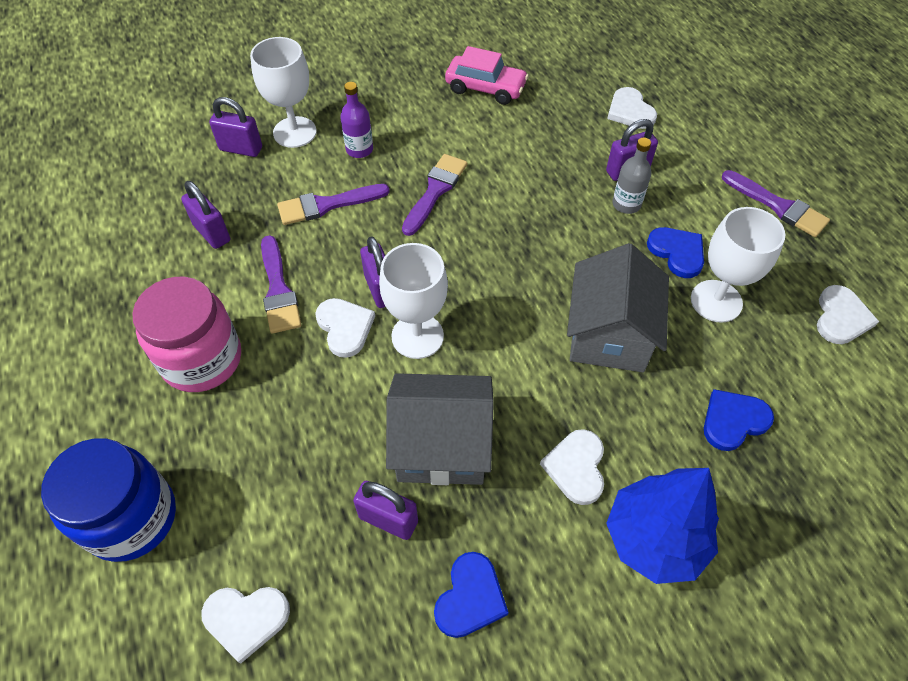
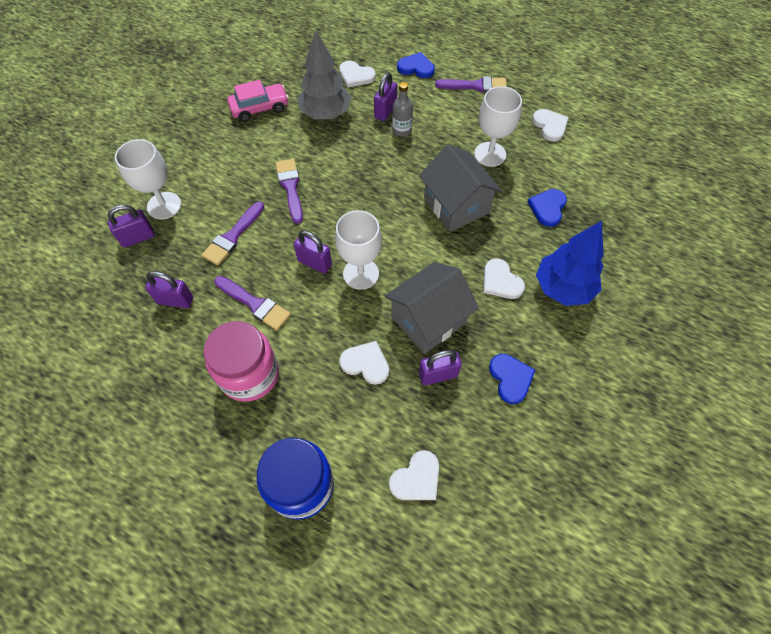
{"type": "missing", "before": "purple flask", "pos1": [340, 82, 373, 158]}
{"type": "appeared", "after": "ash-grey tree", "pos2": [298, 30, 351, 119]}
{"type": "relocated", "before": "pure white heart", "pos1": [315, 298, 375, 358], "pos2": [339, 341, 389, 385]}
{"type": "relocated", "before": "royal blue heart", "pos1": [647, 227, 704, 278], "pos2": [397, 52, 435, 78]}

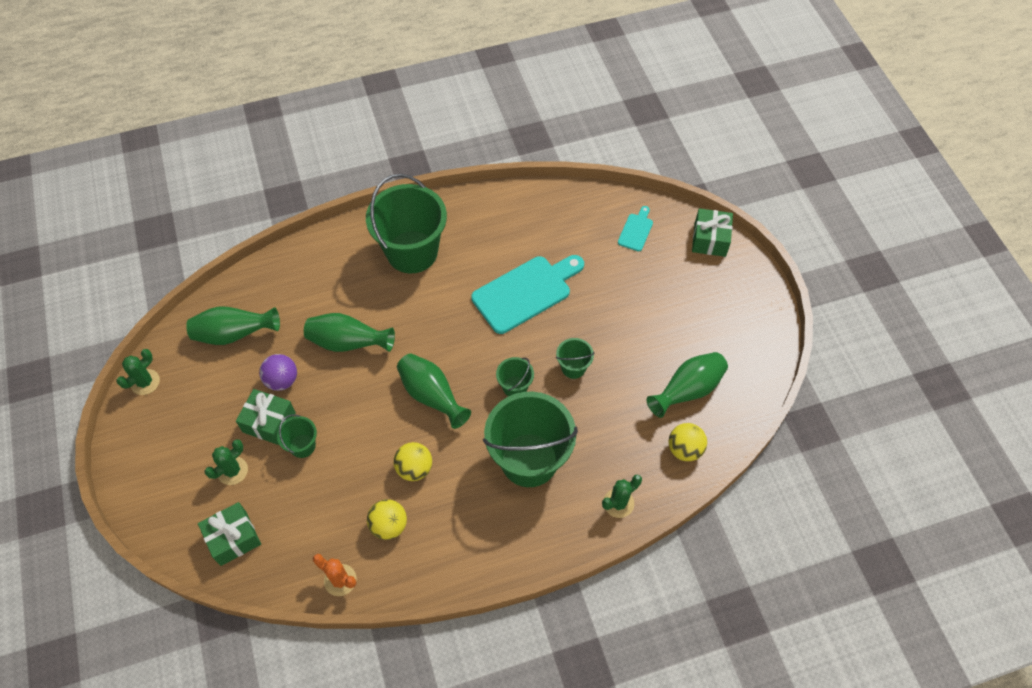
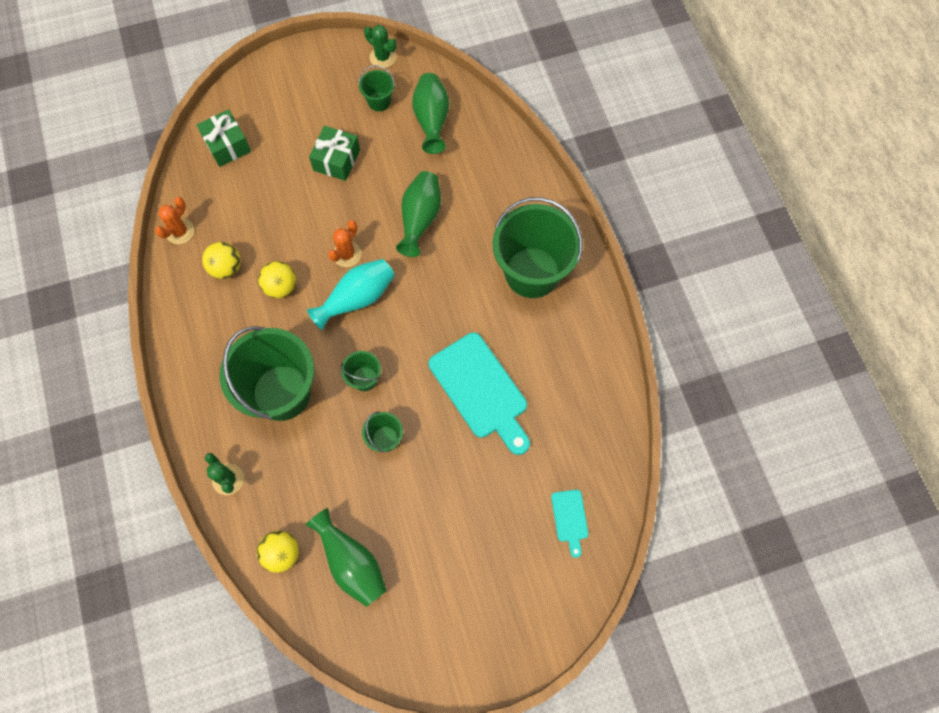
{"type": "missing", "before": "emerald saguaro cactus", "pos1": [205, 439, 248, 485]}
{"type": "missing", "before": "purple sphere", "pos1": [259, 354, 297, 391]}
{"type": "missing", "before": "emerald present", "pos1": [692, 208, 733, 257]}
{"type": "appeared", "after": "orange saguaro cactus", "pos2": [328, 220, 362, 267]}
{"type": "relocated", "before": "emerald pail", "pos1": [277, 414, 317, 458], "pos2": [358, 65, 395, 111]}
{"type": "colour", "before": "emerald flower vase", "after": "aqua flower vase", "pos1": [397, 353, 471, 429], "pos2": [307, 259, 394, 330]}
{"type": "spun", "before": "aqua chopping board", "pos1": [618, 206, 653, 251], "pos2": [551, 490, 589, 558], "turn": 60}

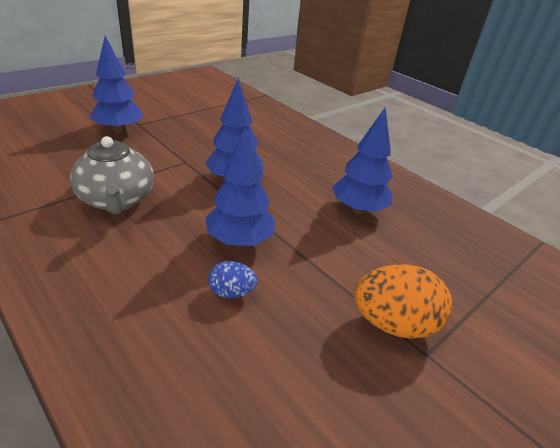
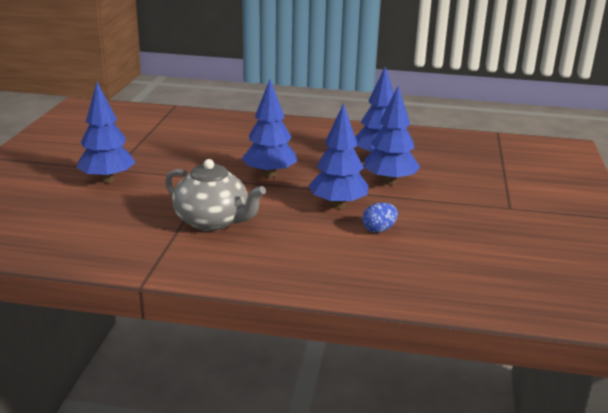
{"type": "missing", "before": "orange toy egg", "pos1": [354, 264, 452, 339]}
{"type": "appeared", "after": "royal blue tree", "pos2": [364, 86, 420, 185]}

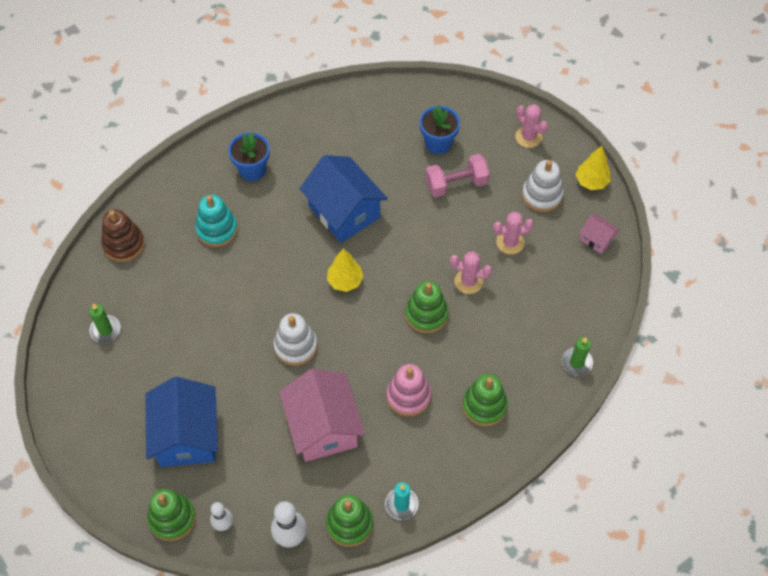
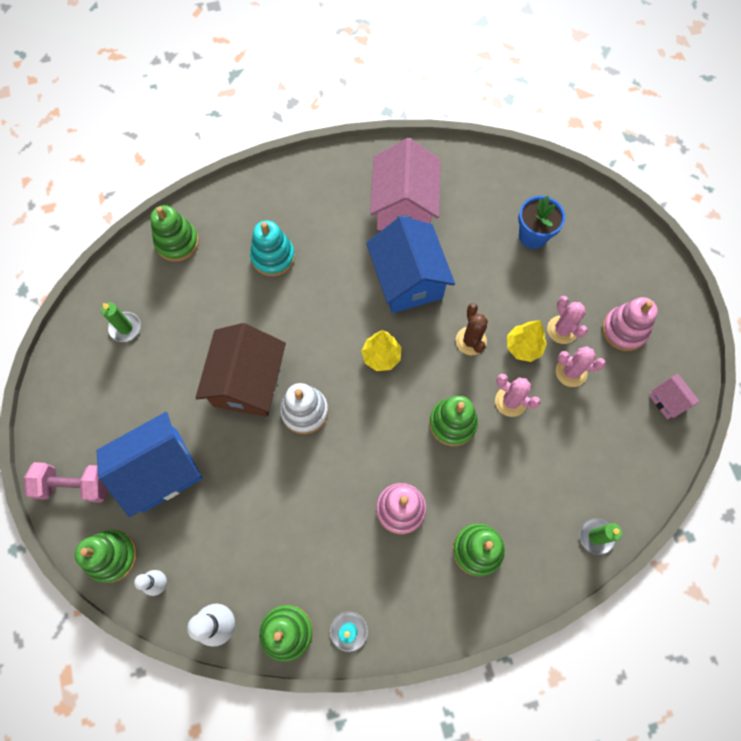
{"type": "missing", "before": "royal blue potted plant", "pos1": [228, 132, 270, 181]}
{"type": "appeared", "after": "dark brown toy house", "pos2": [195, 323, 286, 417]}
{"type": "appeared", "after": "dark brown saguaro cactus", "pos2": [456, 303, 488, 355]}
{"type": "relocated", "before": "rose-pink toy house", "pos1": [279, 369, 365, 462], "pos2": [370, 138, 441, 230]}
{"type": "relocated", "before": "rose-pink free weight", "pos1": [425, 154, 490, 197], "pos2": [24, 462, 108, 502]}
{"type": "relocated", "before": "rose-pink saguaro cactus", "pos1": [515, 104, 548, 148], "pos2": [547, 296, 588, 344]}
{"type": "relocated", "before": "yellow tree", "pos1": [576, 146, 610, 190], "pos2": [507, 320, 547, 362]}
{"type": "colour", "before": "dark brown ring stacker", "after": "emerald ring stacker", "pos1": [101, 209, 145, 262], "pos2": [150, 205, 199, 262]}
{"type": "colour", "before": "pure white ring stacker", "after": "rose-pink ring stacker", "pos1": [522, 160, 563, 212], "pos2": [602, 297, 658, 351]}
{"type": "spun", "before": "royal blue toy house", "pos1": [145, 377, 218, 467], "pos2": [97, 412, 202, 517], "turn": 45}

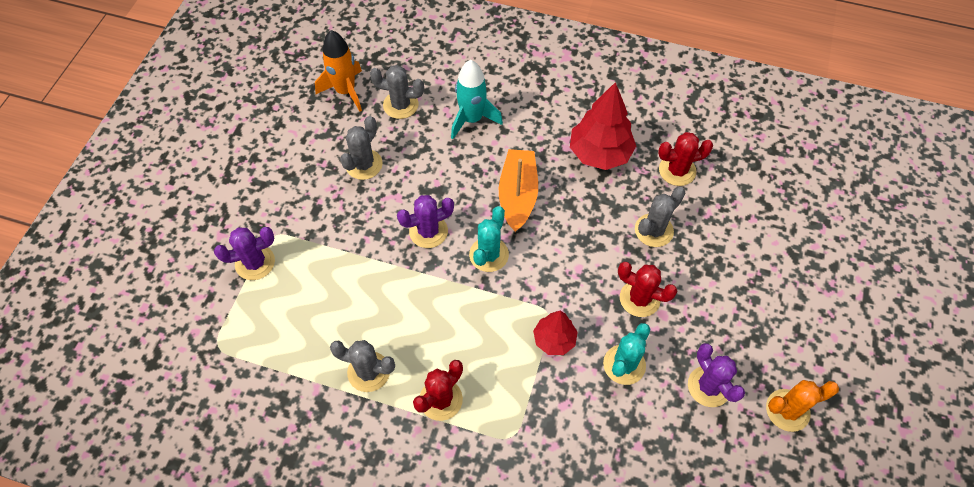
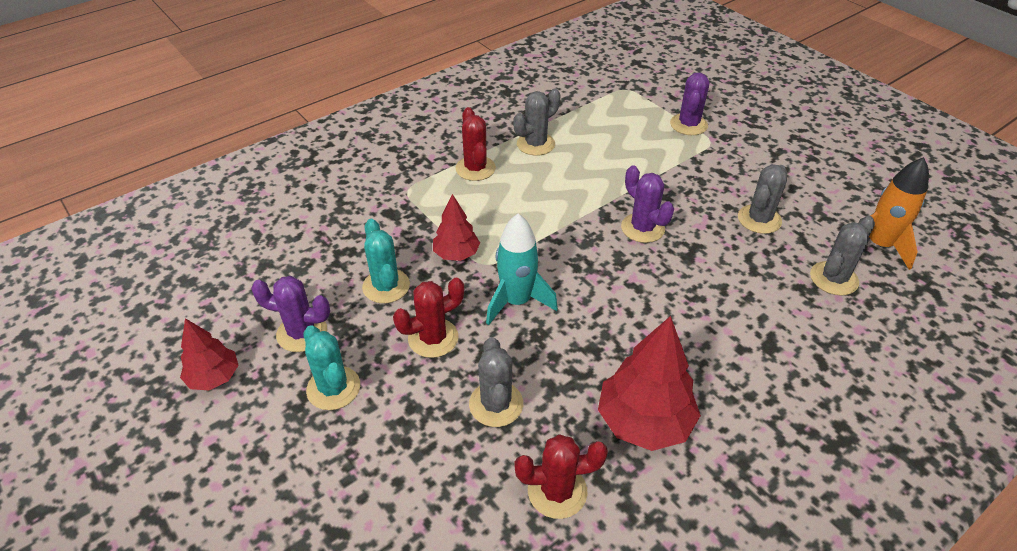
{"type": "missing", "before": "orange boat", "pos1": [499, 149, 538, 232]}
{"type": "relocated", "before": "aqua spaceship", "pos1": [451, 60, 503, 139], "pos2": [486, 214, 558, 325]}
{"type": "relocated", "before": "aqua saguaro cactus", "pos1": [469, 206, 509, 272], "pos2": [303, 325, 360, 410]}
{"type": "exchanged", "before": "orange saguaro cactus", "after": "crimson tree", "pos1": [766, 380, 839, 432], "pos2": [180, 318, 239, 390]}
{"type": "spun", "before": "ash-grey saguaro cactus", "pos1": [340, 116, 383, 180], "pos2": [738, 164, 787, 234], "turn": 60}
{"type": "spun", "before": "purple saguaro cactus", "pos1": [397, 195, 454, 248], "pos2": [621, 165, 674, 243], "turn": -45}
{"type": "spun", "before": "crimson saguaro cactus", "pos1": [658, 132, 713, 186], "pos2": [514, 434, 608, 519], "turn": 60}

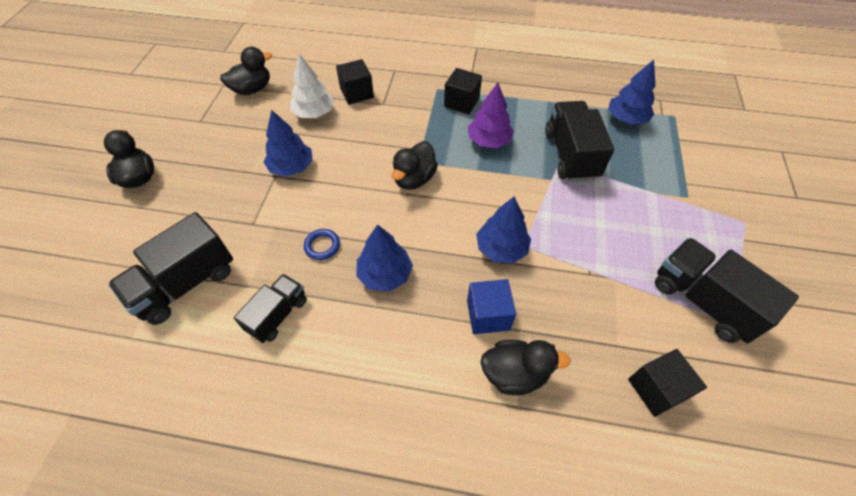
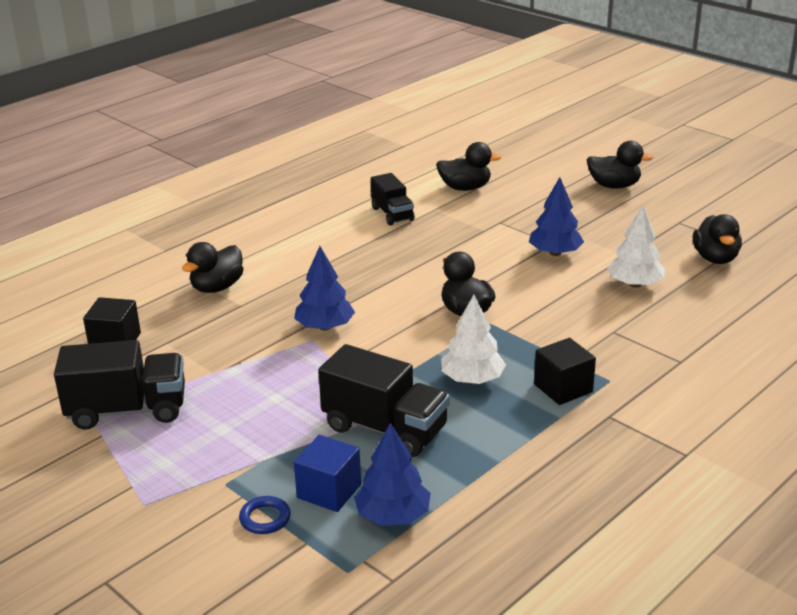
{"type": "missing", "before": "ebony cube", "pos1": [336, 59, 374, 105]}
{"type": "missing", "before": "royal blue tree", "pos1": [356, 224, 413, 292]}
{"type": "relocated", "before": "royal blue ring", "pos1": [304, 229, 340, 260], "pos2": [239, 496, 291, 534]}
{"type": "relocated", "before": "royal blue cube", "pos1": [467, 279, 516, 334], "pos2": [294, 435, 361, 512]}
{"type": "exchanged", "before": "ebony toy truck", "after": "ebony toy duck", "pos1": [108, 212, 233, 325], "pos2": [436, 142, 501, 191]}
{"type": "colour", "before": "purple tree", "after": "pure white tree", "pos1": [468, 83, 514, 148], "pos2": [441, 295, 506, 384]}

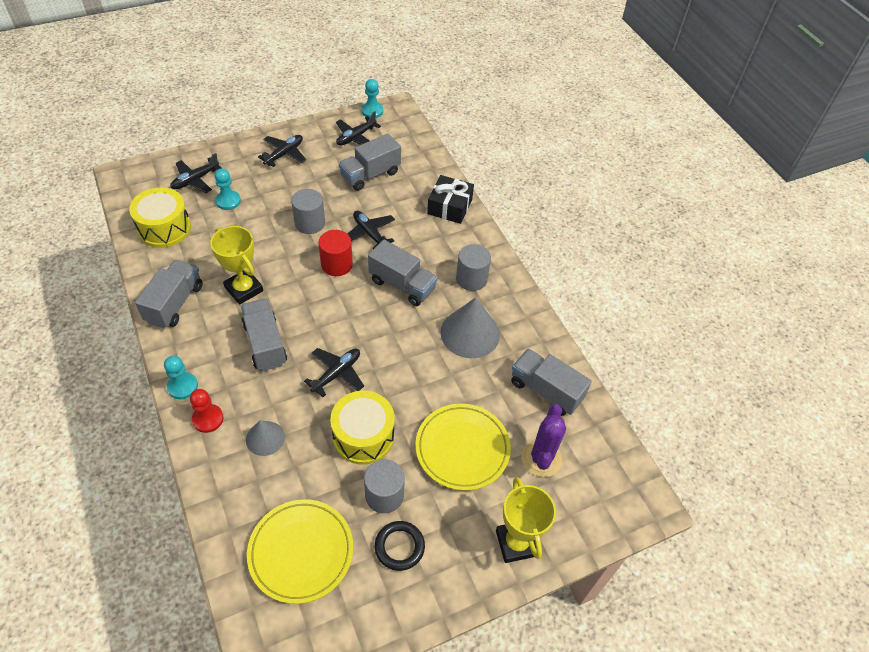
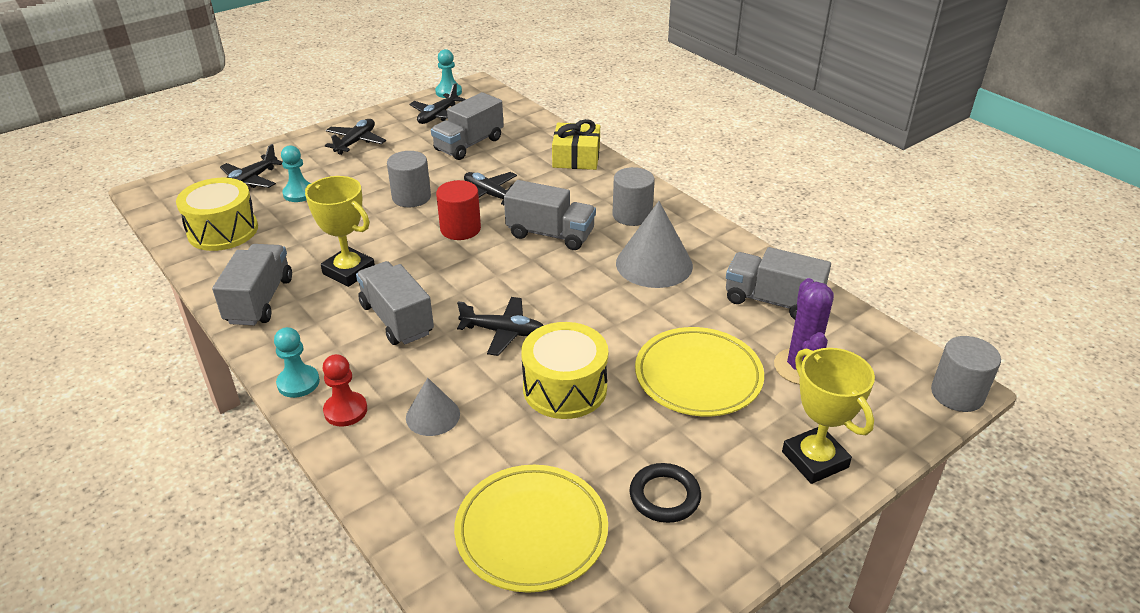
{"type": "relocated", "before": "ash-grey cylinder", "pos1": [364, 460, 405, 513], "pos2": [931, 336, 1001, 412]}
{"type": "colour", "before": "ebony present", "after": "yellow present", "pos1": [427, 175, 474, 224], "pos2": [552, 119, 600, 170]}
{"type": "spun", "before": "ebony aeroplane", "pos1": [304, 348, 364, 397], "pos2": [457, 297, 544, 356], "turn": 75}

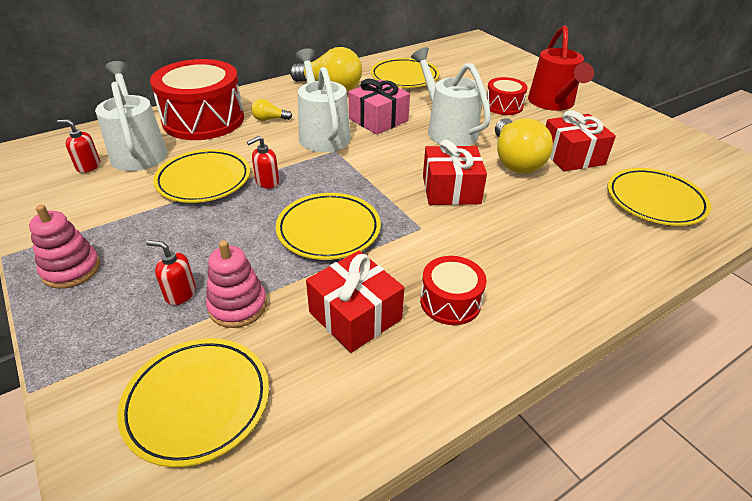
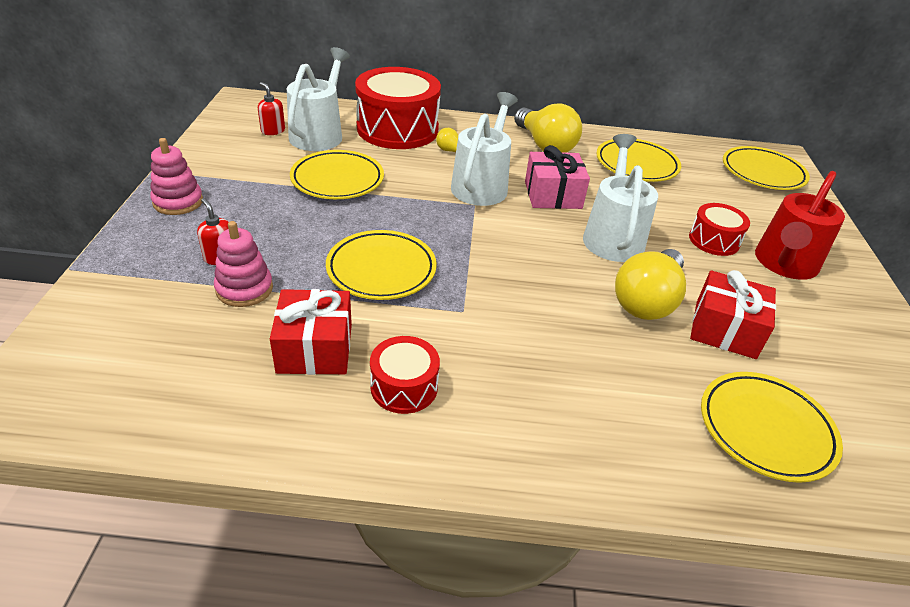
{"type": "missing", "before": "crimson pump bottle", "pos1": [247, 136, 279, 189]}
{"type": "missing", "before": "crimson present", "pos1": [423, 140, 487, 205]}
{"type": "relocated", "before": "yellow dinner plate", "pos1": [117, 338, 269, 467], "pos2": [723, 146, 810, 190]}

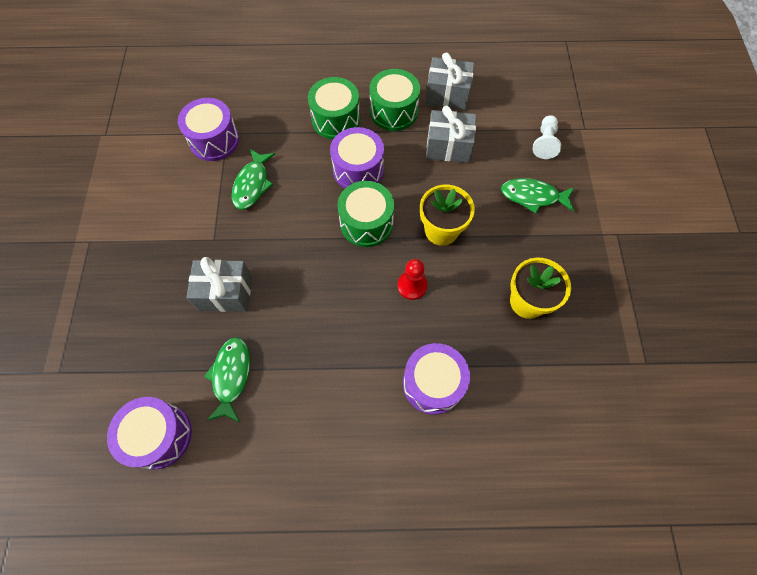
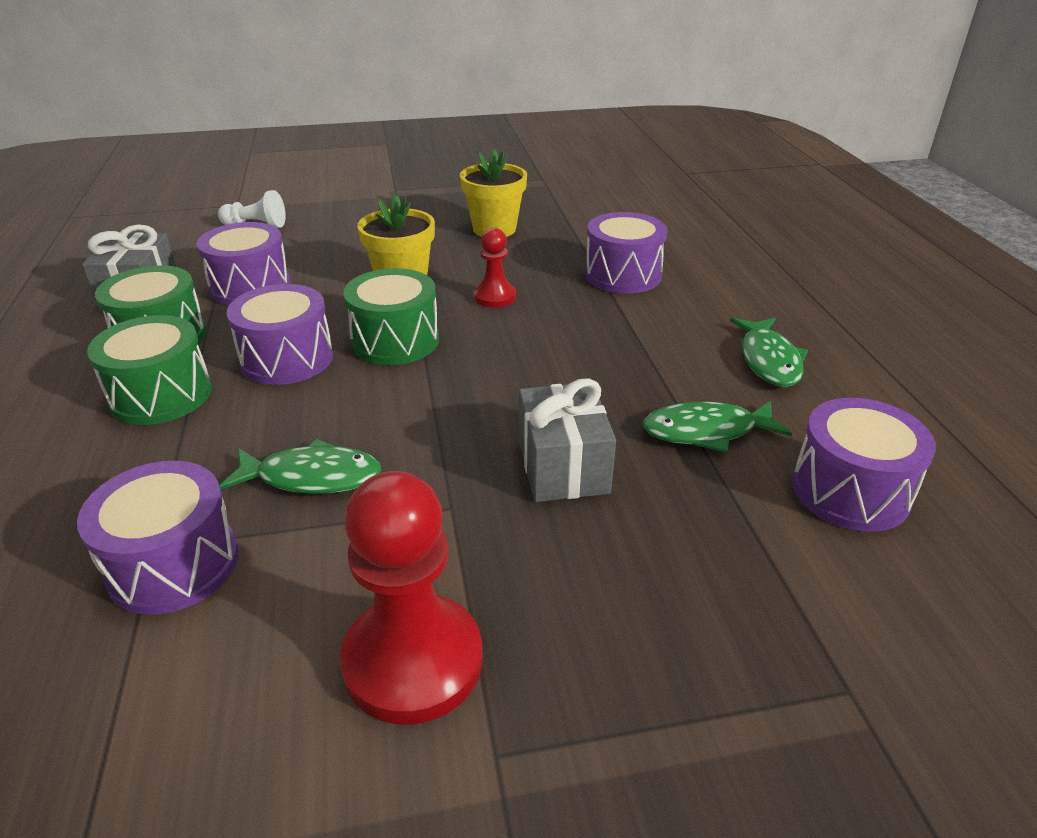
{"type": "appeared", "after": "crimson chess pawn", "pos2": [340, 471, 483, 724]}
{"type": "relocated", "before": "emerald toy fish", "pos1": [501, 178, 574, 214], "pos2": [730, 318, 808, 387]}
{"type": "exchanged", "before": "ash-grey present", "after": "purple drum", "pos1": [426, 106, 476, 163], "pos2": [197, 222, 291, 305]}

